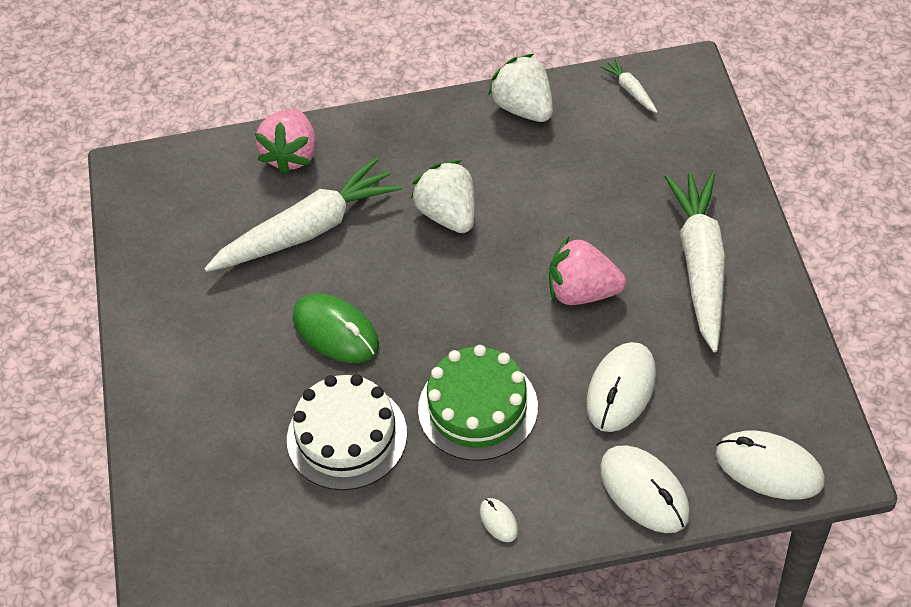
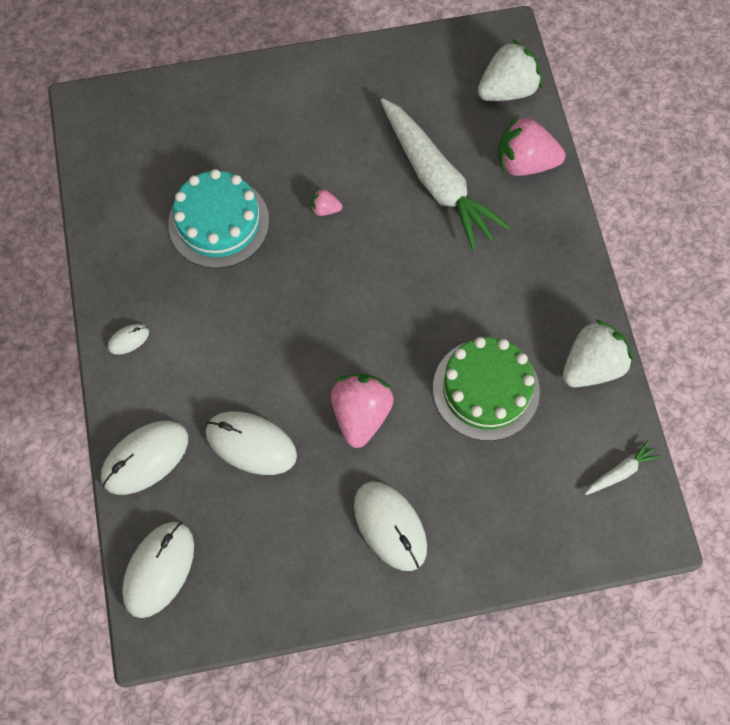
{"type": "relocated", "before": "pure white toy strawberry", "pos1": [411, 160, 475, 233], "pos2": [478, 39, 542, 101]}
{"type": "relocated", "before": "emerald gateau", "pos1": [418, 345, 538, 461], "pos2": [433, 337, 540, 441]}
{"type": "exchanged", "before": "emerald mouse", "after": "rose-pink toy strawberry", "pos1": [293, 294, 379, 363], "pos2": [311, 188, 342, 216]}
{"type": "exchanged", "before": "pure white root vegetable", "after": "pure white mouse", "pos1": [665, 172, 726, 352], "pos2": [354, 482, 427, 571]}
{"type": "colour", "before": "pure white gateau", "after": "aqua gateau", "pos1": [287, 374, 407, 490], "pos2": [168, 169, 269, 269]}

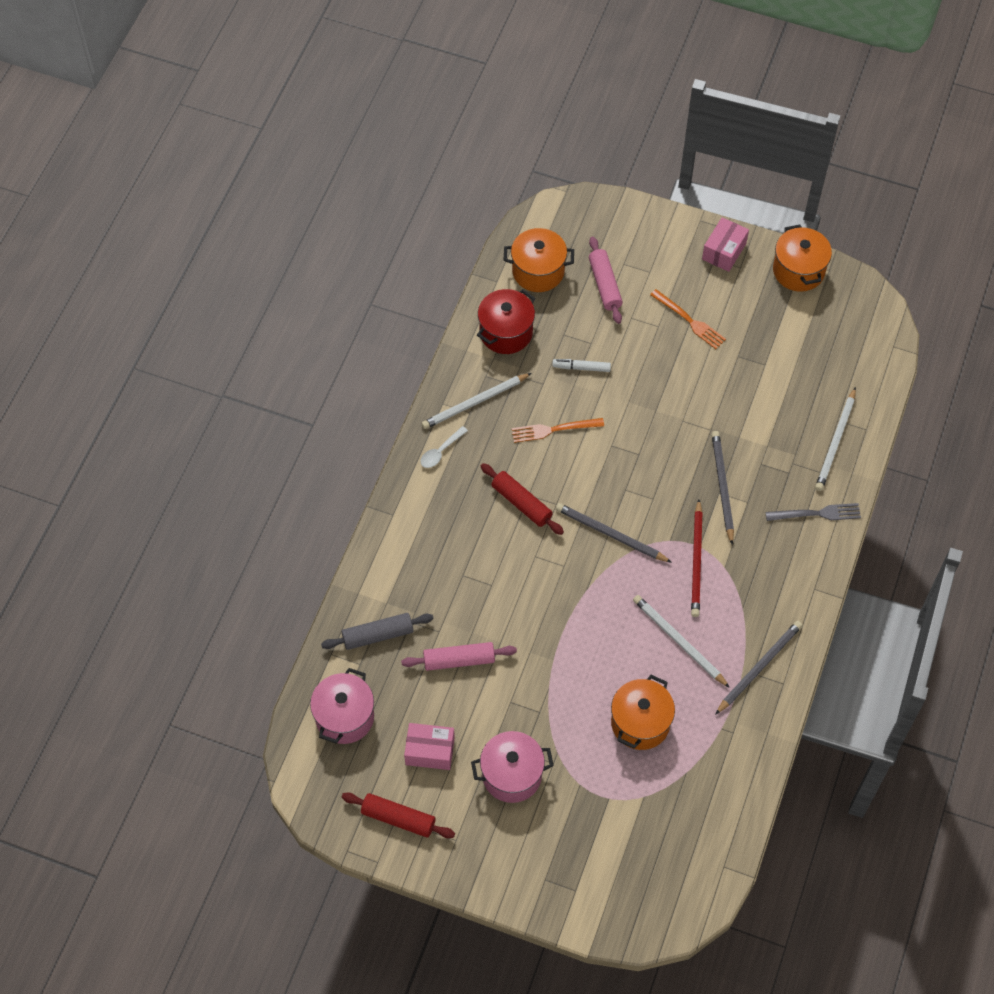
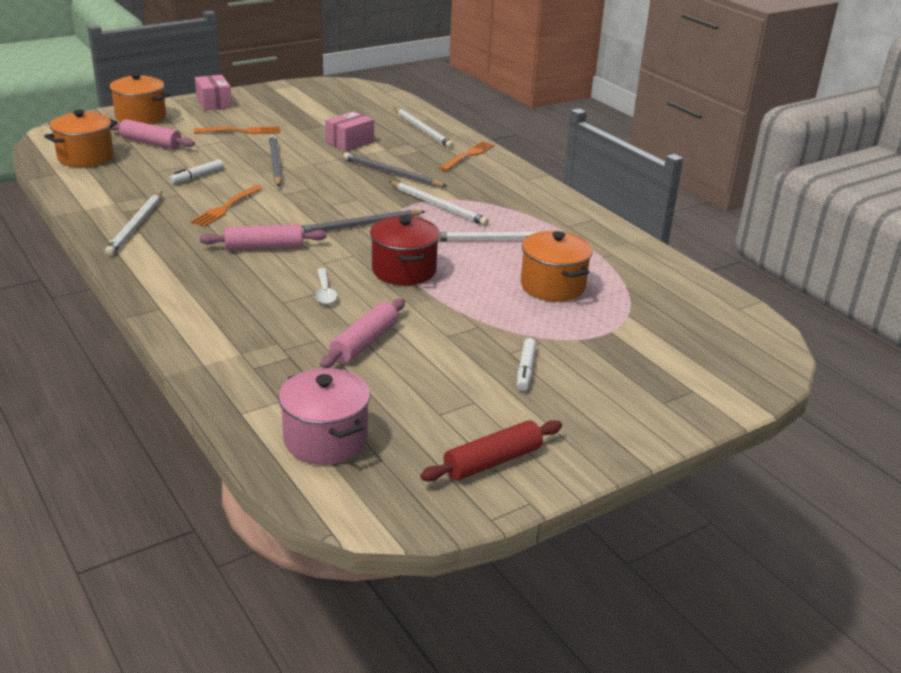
{"type": "missing", "before": "ash-grey rolling pin", "pos1": [321, 613, 434, 650]}
{"type": "relocated", "before": "rose-pink package", "pos1": [404, 723, 455, 770], "pos2": [325, 111, 374, 151]}
{"type": "relocated", "before": "pure white spoon", "pos1": [420, 426, 468, 468], "pos2": [315, 268, 337, 304]}
{"type": "relocated", "before": "crimson pot", "pos1": [477, 289, 536, 354], "pos2": [370, 216, 440, 285]}
{"type": "relocated", "before": "ash-grey pencil", "pos1": [715, 621, 803, 715], "pos2": [269, 135, 282, 187]}
{"type": "relocated", "before": "orange pot", "pos1": [773, 225, 832, 292], "pos2": [106, 73, 170, 124]}
{"type": "exchanged", "before": "rose-pink pot", "after": "pure white felt pen", "pos1": [471, 731, 554, 803], "pos2": [517, 338, 536, 391]}
{"type": "colour", "before": "crimson rolling pin", "after": "rose-pink rolling pin", "pos1": [481, 463, 564, 535], "pos2": [200, 224, 327, 250]}
{"type": "colour", "before": "crimson pencil", "after": "pure white pencil", "pos1": [691, 500, 703, 617], "pos2": [389, 181, 489, 226]}
{"type": "colour", "before": "ash-grey fork", "after": "orange fork", "pos1": [766, 503, 861, 521], "pos2": [439, 141, 495, 171]}

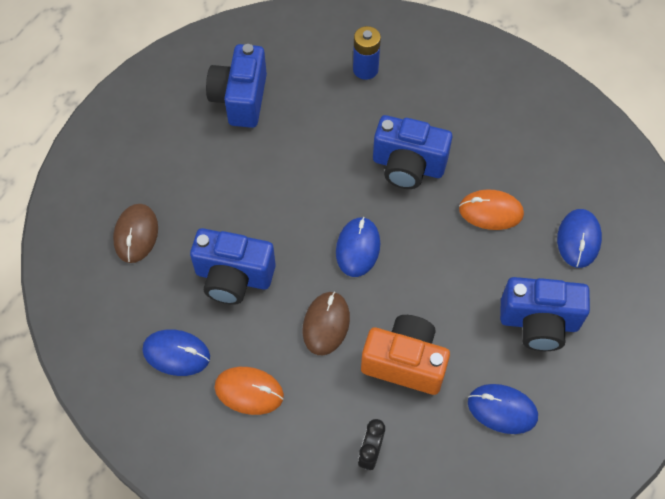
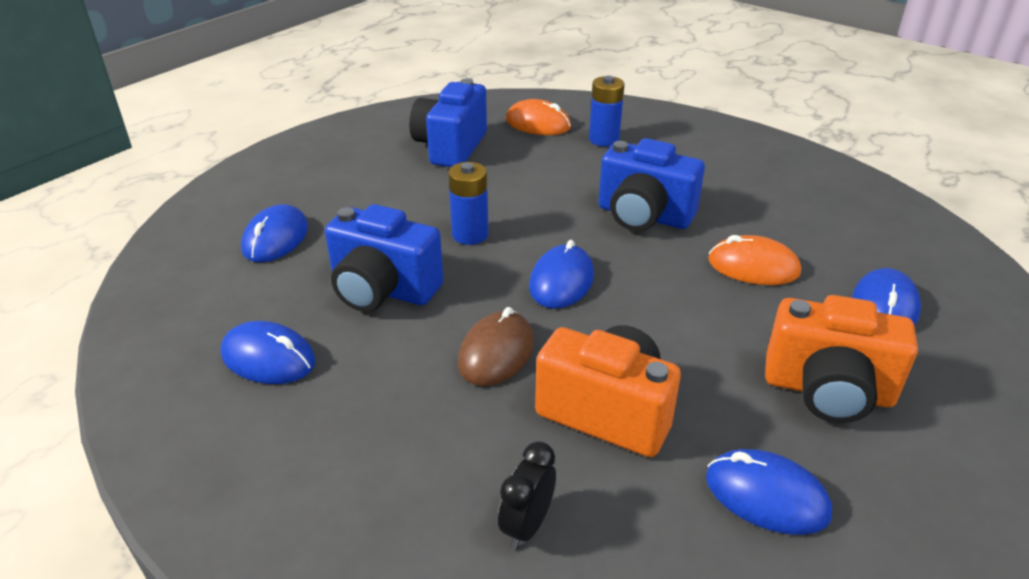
{"type": "appeared", "after": "royal blue power cell", "pos2": [448, 162, 489, 245]}
{"type": "relocated", "before": "orange mouse", "pos1": [214, 367, 284, 415], "pos2": [506, 99, 571, 135]}
{"type": "colour", "before": "dark brown mouse", "after": "royal blue mouse", "pos1": [113, 204, 158, 263], "pos2": [241, 204, 308, 262]}
{"type": "colour", "before": "royal blue compact camera", "after": "orange compact camera", "pos1": [500, 277, 590, 351], "pos2": [765, 295, 918, 423]}

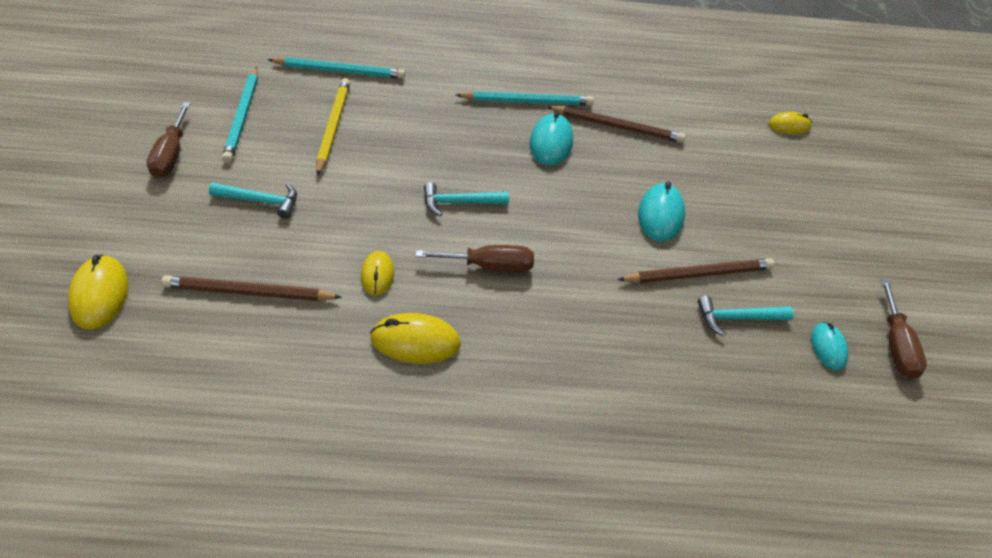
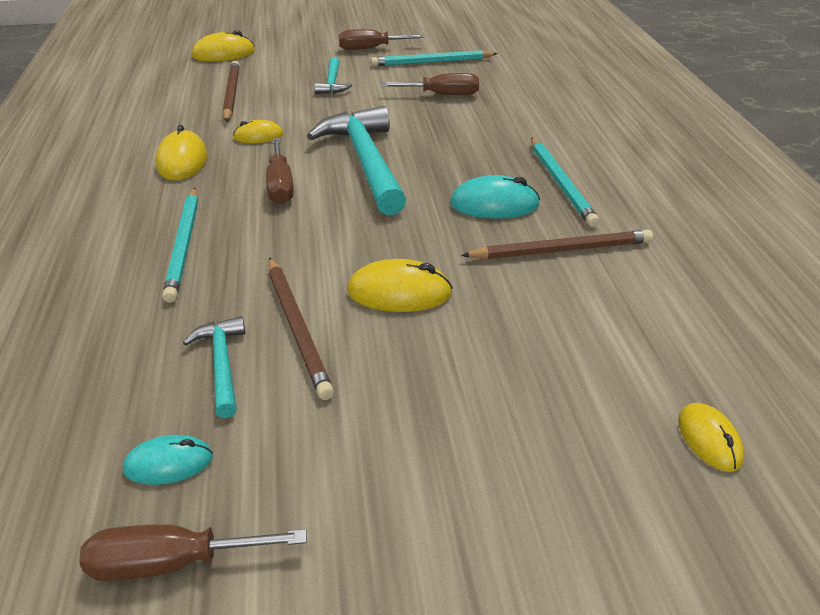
{"type": "relocated", "before": "aqua pencil", "pos1": [268, 57, 405, 79], "pos2": [162, 188, 198, 303]}
{"type": "exchanged", "before": "yellow pencil", "after": "dark brown screwdriver", "pos1": [316, 78, 350, 176], "pos2": [380, 73, 479, 95]}
{"type": "colour", "before": "aqua mouse", "after": "yellow mouse", "pos1": [638, 182, 685, 242], "pos2": [347, 259, 453, 312]}
{"type": "spun", "before": "dark brown pencil", "pos1": [546, 106, 686, 143], "pos2": [461, 229, 653, 259], "turn": -105}
{"type": "size", "before": "aqua hammer", "pos1": [424, 182, 509, 217], "pos2": [307, 106, 407, 216], "scale": 2.03}

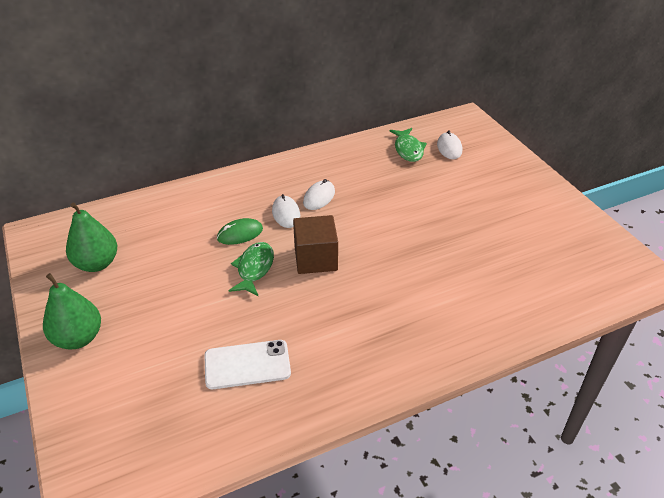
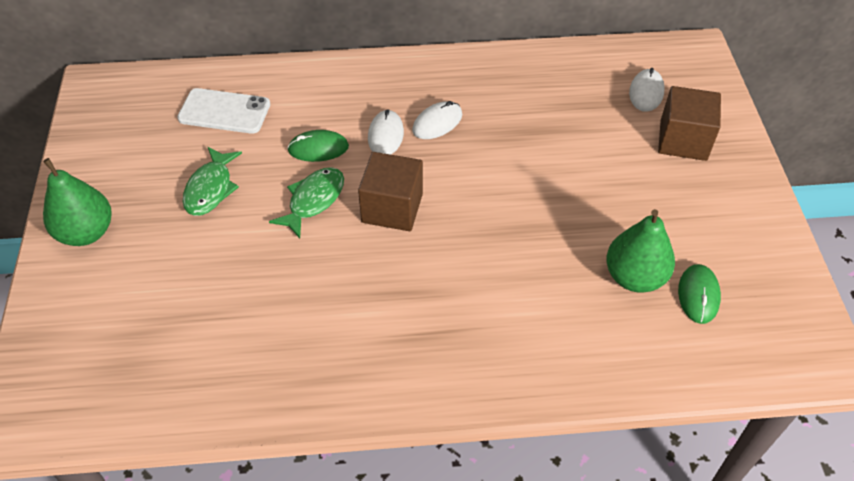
{"type": "appeared", "after": "dark brown cube", "pos2": [658, 86, 721, 161]}
{"type": "appeared", "after": "emerald mouse", "pos2": [678, 264, 721, 324]}
{"type": "relocated", "before": "emerald toy pear", "pos1": [66, 203, 117, 272], "pos2": [606, 209, 675, 293]}
{"type": "relocated", "before": "pure white phone", "pos1": [204, 340, 291, 389], "pos2": [177, 88, 270, 134]}
{"type": "relocated", "before": "emerald toy fish", "pos1": [390, 128, 427, 162], "pos2": [182, 147, 242, 216]}

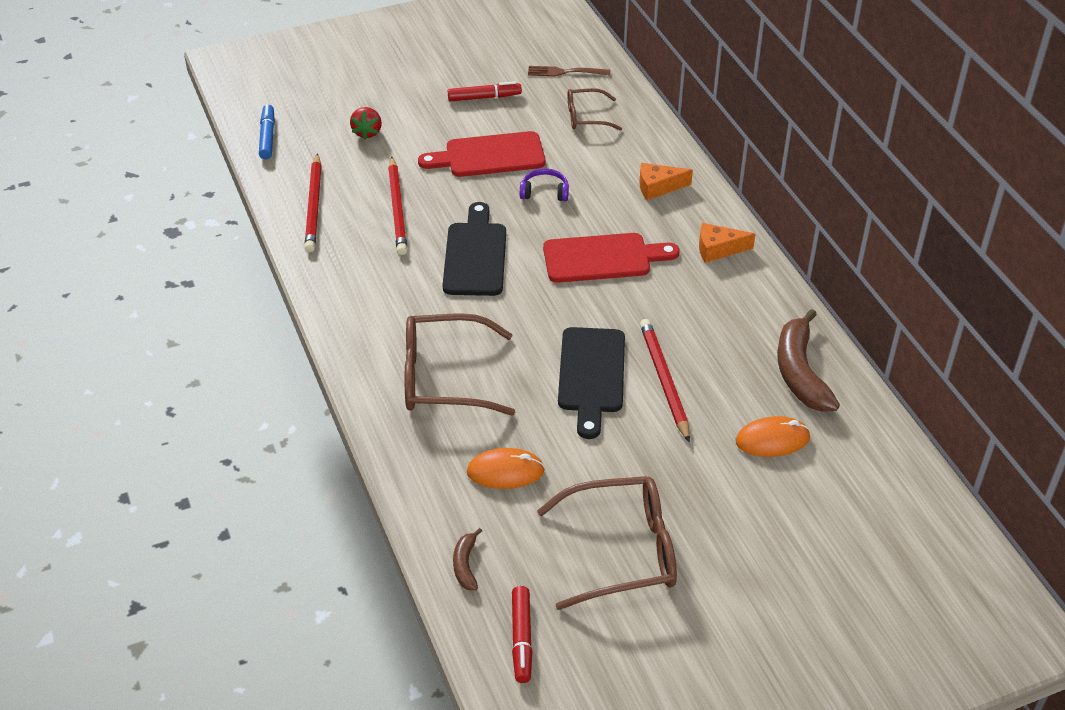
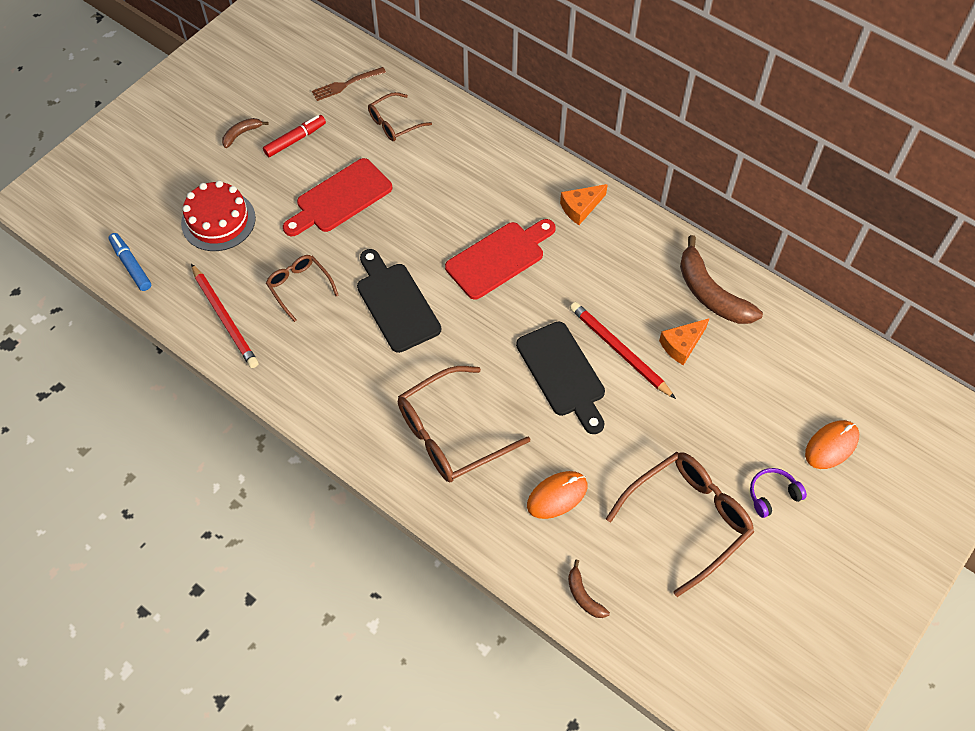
{"type": "missing", "before": "crimson felt pen", "pos1": [512, 586, 532, 683]}
{"type": "appeared", "after": "dark brown banana", "pos2": [222, 118, 269, 148]}
{"type": "relocated", "before": "purple headset", "pos1": [520, 168, 569, 201], "pos2": [750, 468, 807, 518]}
{"type": "relocated", "before": "orange piece of cheese", "pos1": [639, 163, 693, 200], "pos2": [659, 318, 710, 365]}
{"type": "relocated", "before": "orange mouse", "pos1": [735, 416, 810, 457], "pos2": [805, 420, 859, 469]}
{"type": "exchanged", "before": "crimson toy strawberry", "after": "crimson gateau", "pos1": [350, 107, 382, 140], "pos2": [181, 180, 256, 251]}
{"type": "exchanged", "before": "crimson pencil", "after": "dark brown glasses", "pos1": [388, 157, 407, 255], "pos2": [266, 255, 339, 322]}

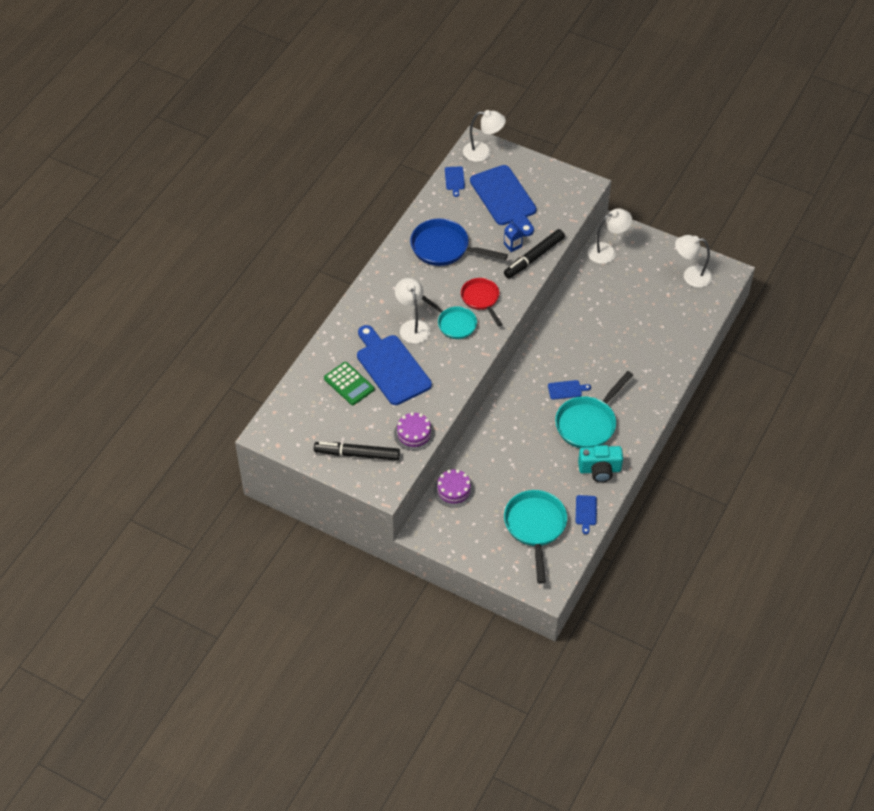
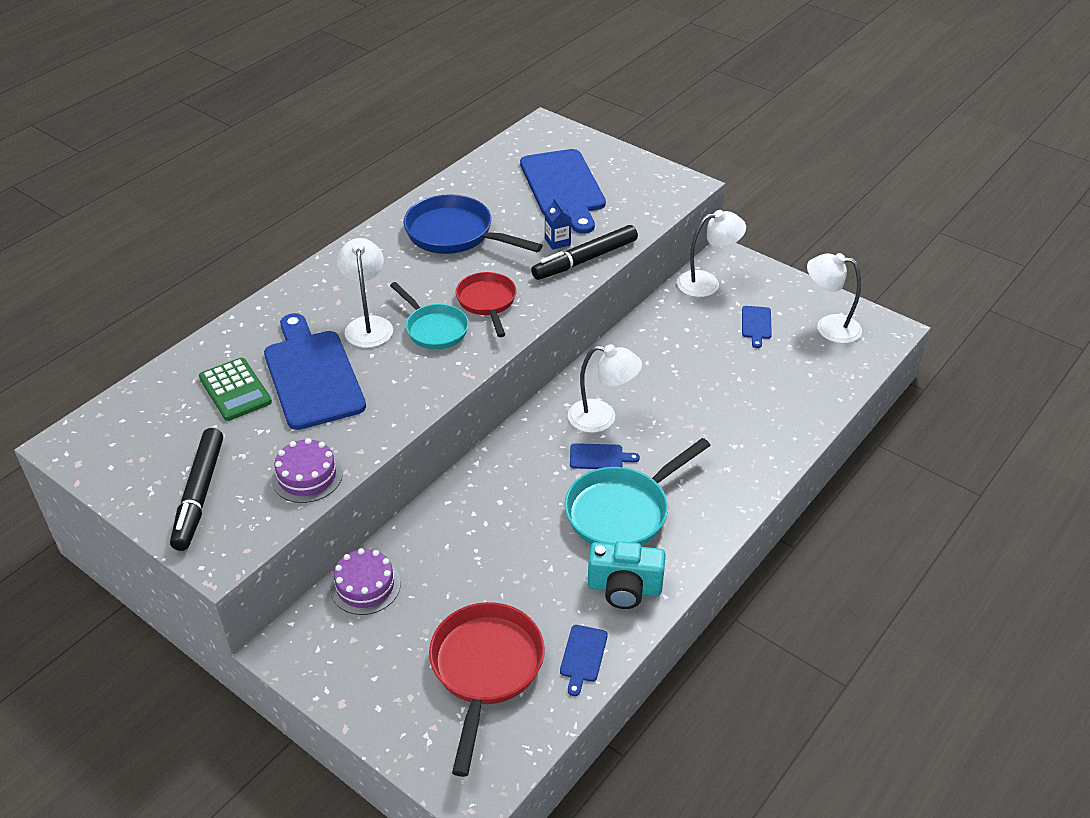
{"type": "relocated", "before": "royal blue chopping board", "pos1": [445, 166, 465, 197], "pos2": [742, 306, 772, 348]}
{"type": "relocated", "before": "pure white reading lamp", "pos1": [463, 110, 506, 162], "pos2": [568, 344, 642, 433]}
{"type": "colour", "before": "aqua frying pan", "after": "crimson frying pan", "pos1": [504, 490, 567, 584], "pos2": [429, 602, 545, 777]}
{"type": "spun", "before": "ebony felt pen", "pos1": [314, 442, 400, 461], "pos2": [170, 428, 223, 551], "turn": -105}

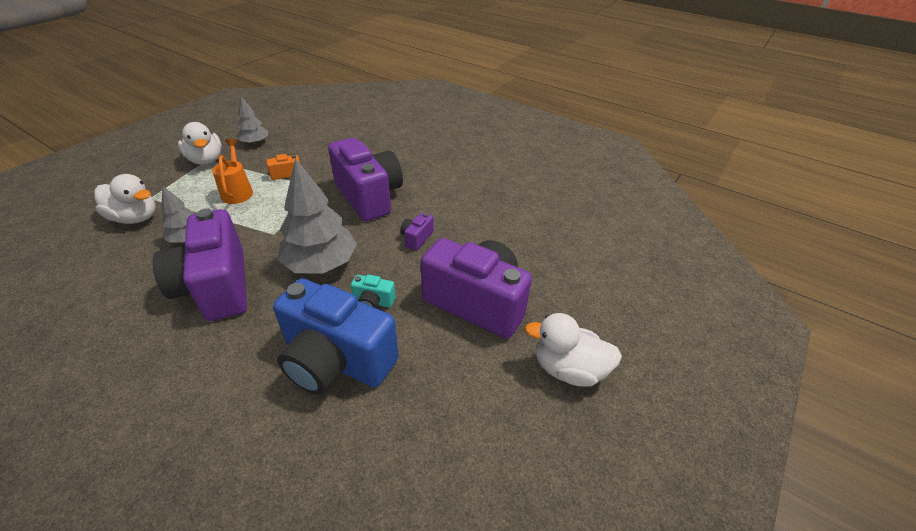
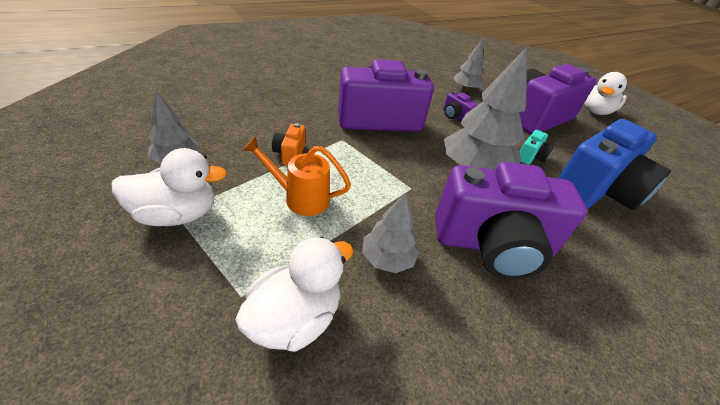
{"type": "appeared", "after": "ash-grey tree", "pos2": [453, 40, 484, 91]}

